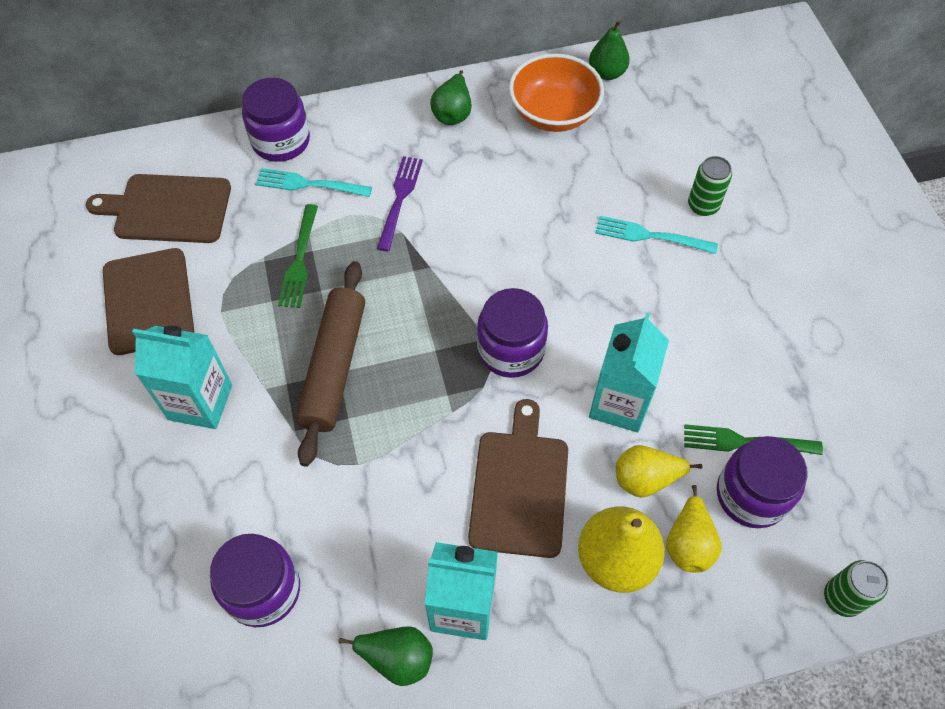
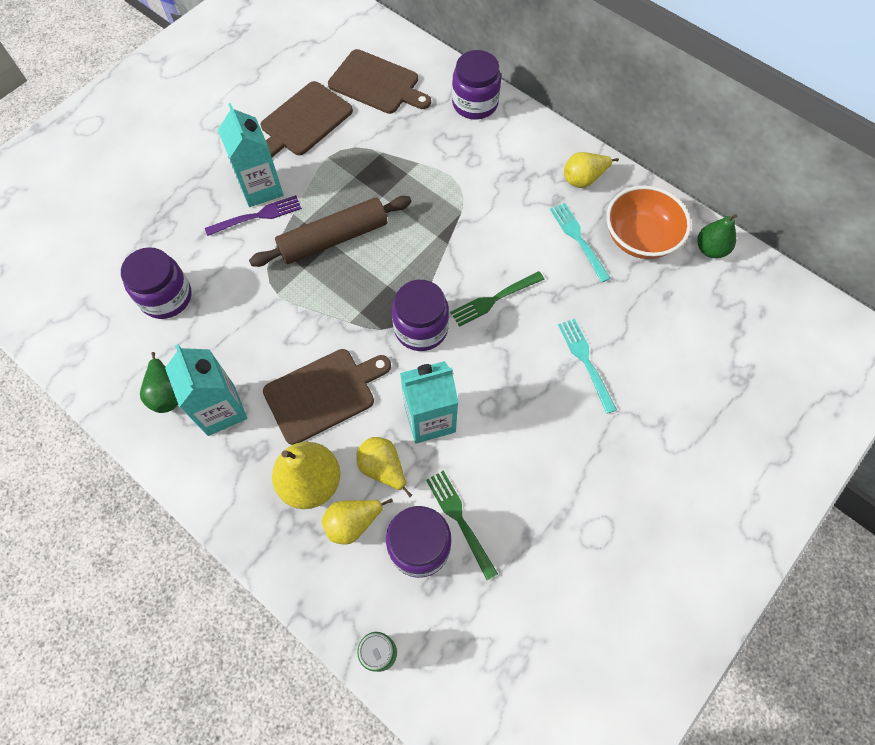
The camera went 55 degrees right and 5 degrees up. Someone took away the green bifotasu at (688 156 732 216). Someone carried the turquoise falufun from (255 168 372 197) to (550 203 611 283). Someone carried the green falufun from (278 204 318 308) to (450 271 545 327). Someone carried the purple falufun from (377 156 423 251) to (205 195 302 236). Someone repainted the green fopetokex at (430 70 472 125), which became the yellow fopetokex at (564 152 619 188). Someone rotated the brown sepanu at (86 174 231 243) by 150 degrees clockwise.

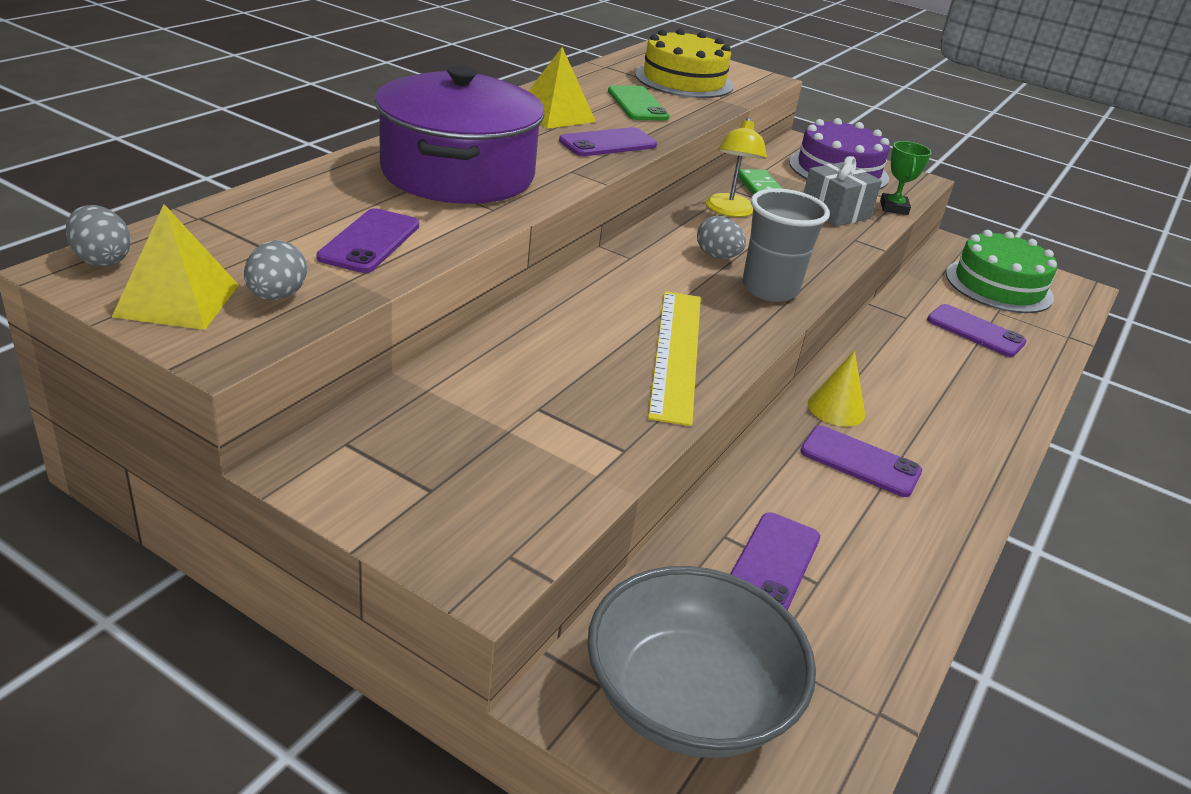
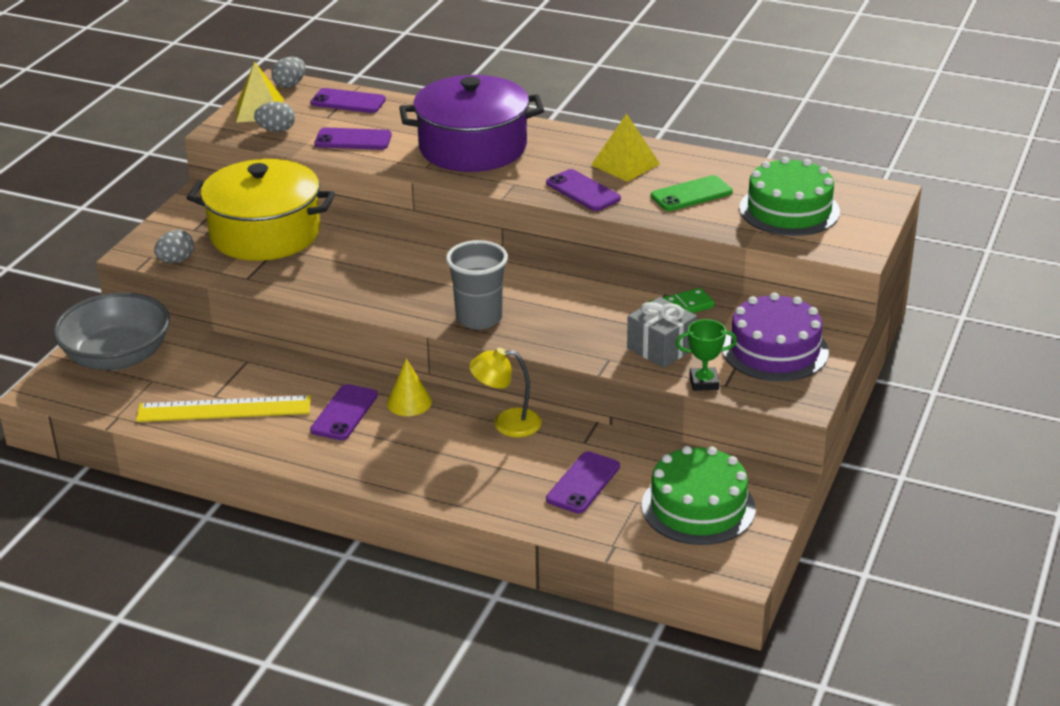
The camera went 85 degrees right and 0 degrees up. Someone put down the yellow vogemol at (187 159 335 261). Someone carried the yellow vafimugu from (648 291 701 426) to (136 395 311 422). Someone carried the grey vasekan from (697 216 746 259) to (154 230 194 263). Someone carried the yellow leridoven from (706 117 767 217) to (469 348 542 437). Someone carried the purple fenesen from (730 512 820 610) to (310 88 386 113). Someone repainted the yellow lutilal at (635 29 734 98), which became the green lutilal at (739 157 840 236).

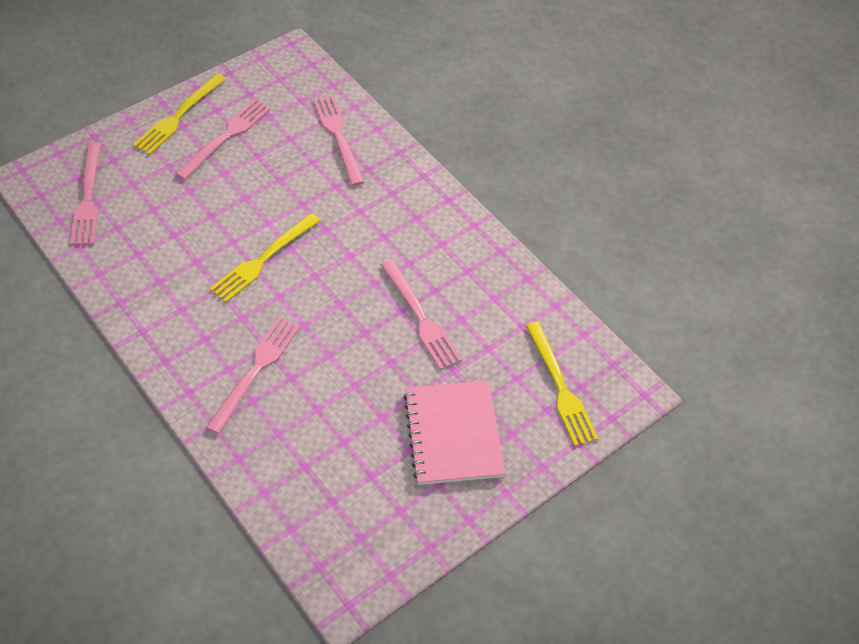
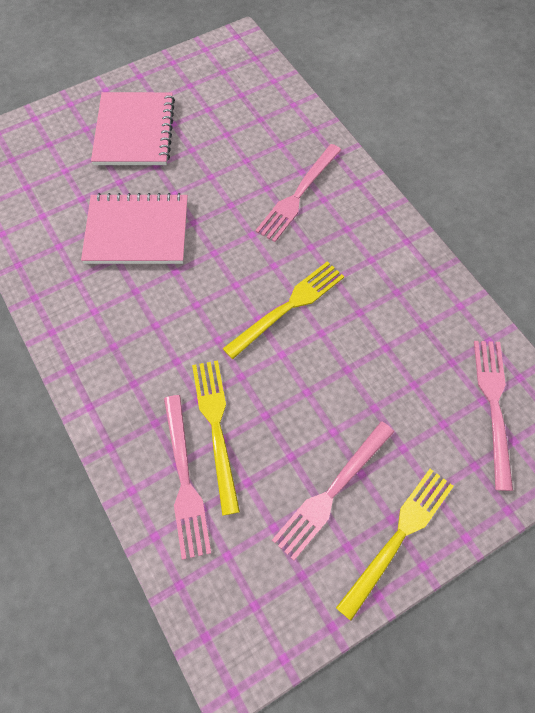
The camera went 170 degrees left and 10 degrees up. Someone carried the yellow falufun from (526 322 598 446) to (192 361 240 516). Someone swapped the pink falufun at (381 259 462 370) for the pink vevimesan at (81 193 188 264).

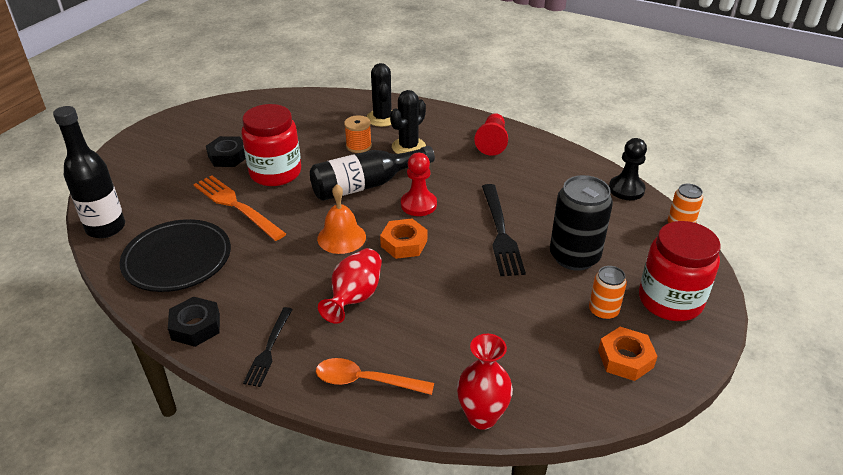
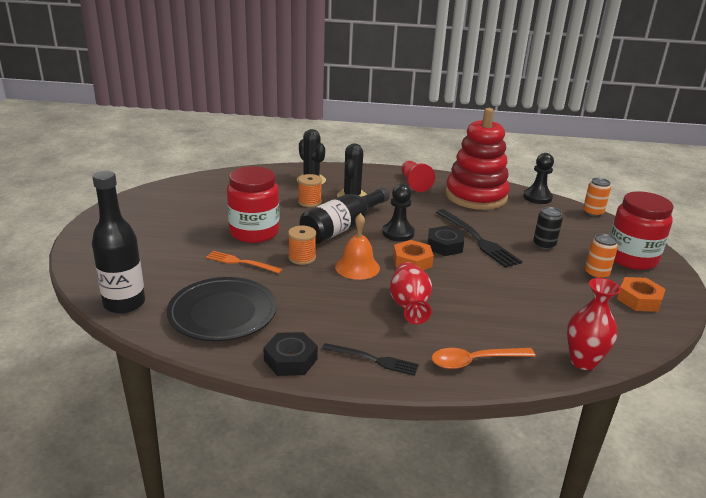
The camera went 25 degrees left and 10 degrees down. Someone put down the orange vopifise at (288 226 316 265). Someone put down the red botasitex at (445 108 510 210). Someone carried the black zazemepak from (206 136 246 167) to (427 226 464 256). Someone repainted the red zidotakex at (401 153 437 216), which became the black zidotakex at (382 184 415 241). Someone rotated the black falufun at (243 307 293 387) by 60 degrees counterclockwise. Someone scaled the orange falufun at (193 176 286 241) by 0.62. Someone scaled the black bifotasu at (550 175 613 271) by 0.55.

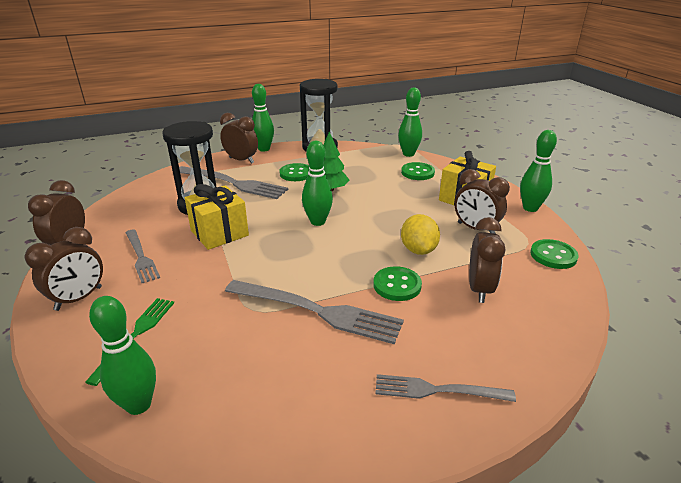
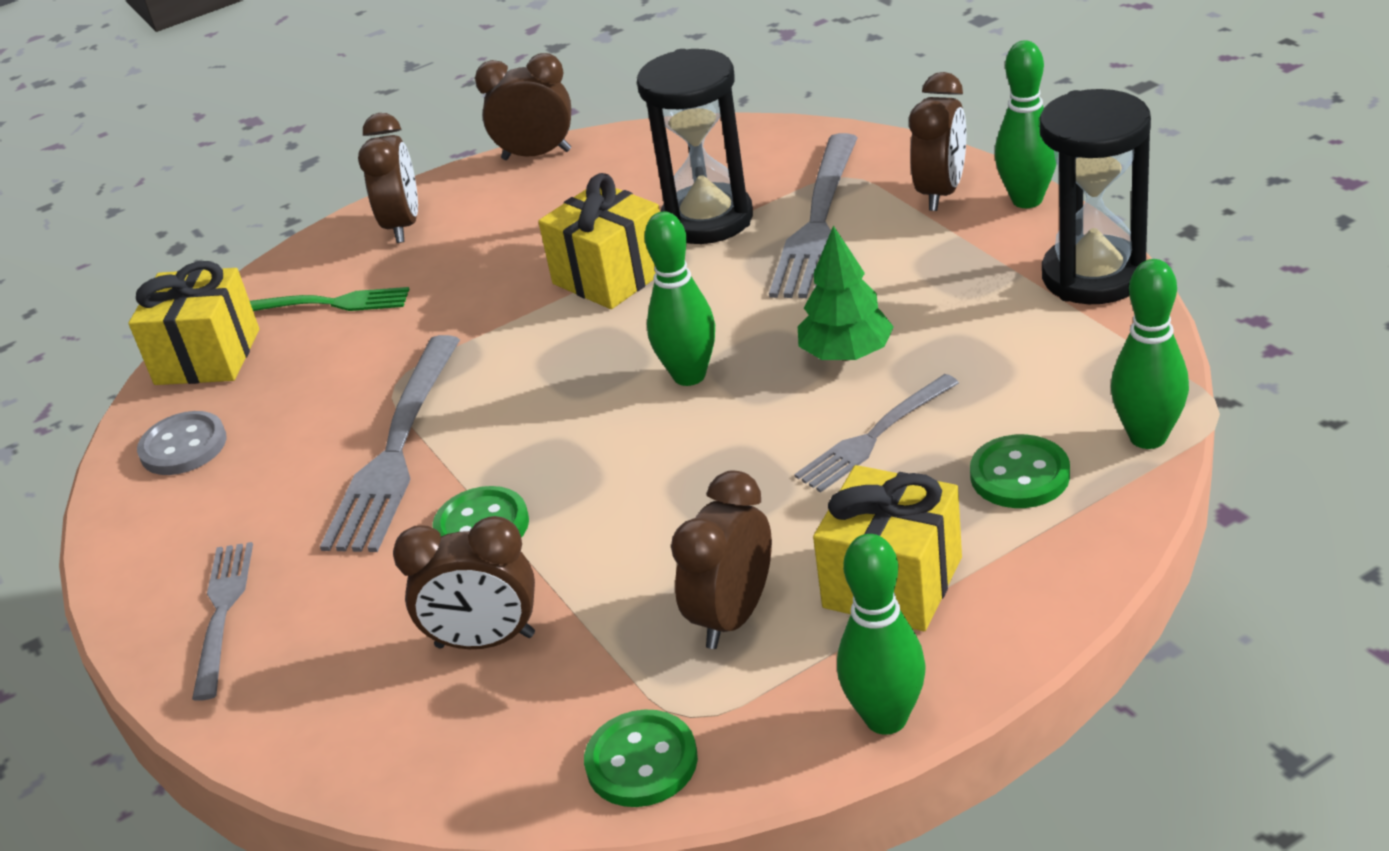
The camera went 85 degrees right and 5 degrees up. Someone took away the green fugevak at (279 163 309 181). Someone took away the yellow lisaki at (401 214 440 255). Someone put down the grey fugevak at (137 411 226 475). Someone carried the grey falufun from (126 229 160 283) to (794 374 959 492). Someone swapped the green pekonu at (89 296 156 415) for the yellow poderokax at (128 261 259 385). Someone rotated the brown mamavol at (25 227 103 311) by 120 degrees counterclockwise.

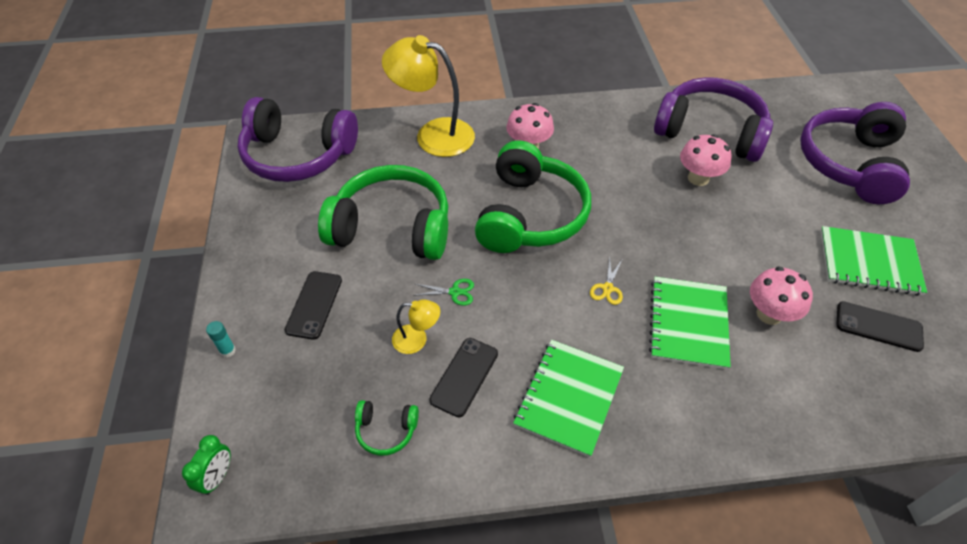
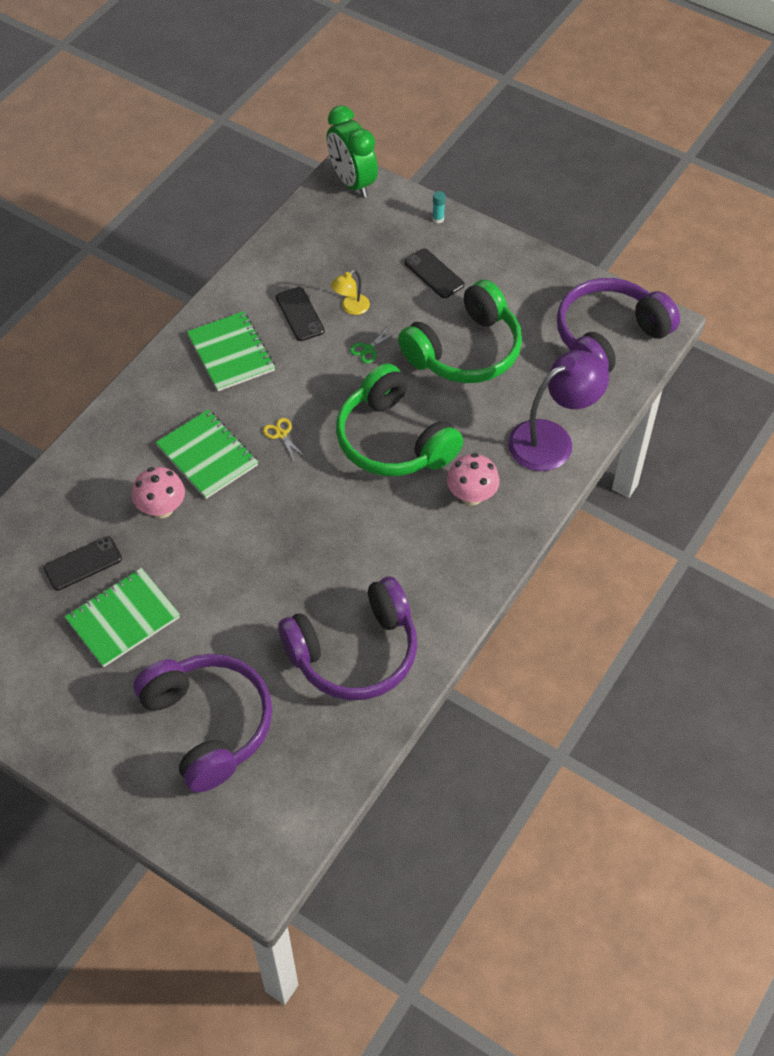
The camera went 130 degrees right and 5 degrees up. Someone took away the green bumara at (355 400 419 456). Someone took away the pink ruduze at (680 134 731 186). Someone repainted the yellow leridoven at (382 35 475 157), which became the purple leridoven at (508 350 609 471). Someone scaled the green mamavol at (182 435 231 495) by 2.07.

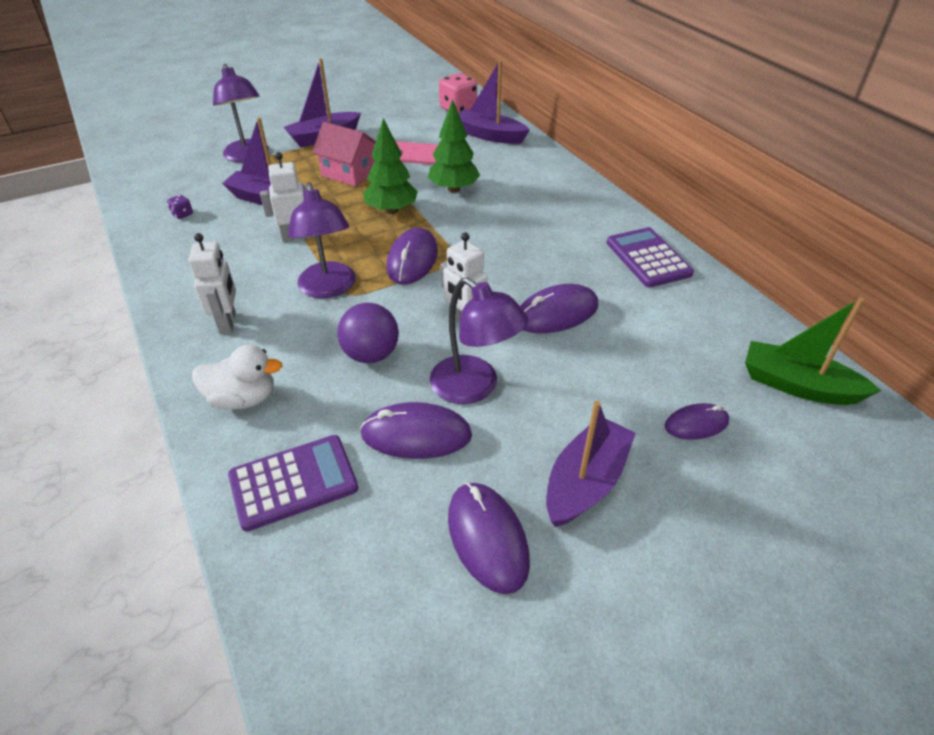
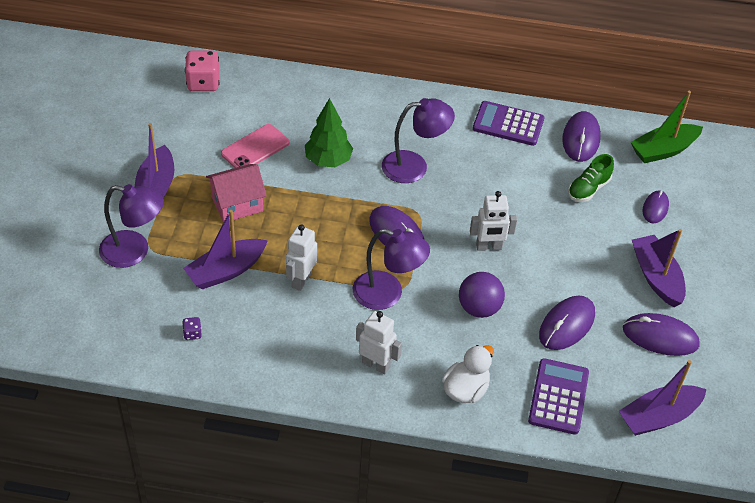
The camera went 55 degrees left and 5 degrees up. Someone took away the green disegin at (363 118 418 214). Someone put down the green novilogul at (568 154 614 202). Someone carried the purple leridoven from (430 277 528 404) to (382 98 455 183). Someone carried the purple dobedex from (459 60 530 144) to (619 360 707 436). Someone carried the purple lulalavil from (520 284 598 333) to (562 111 601 162).

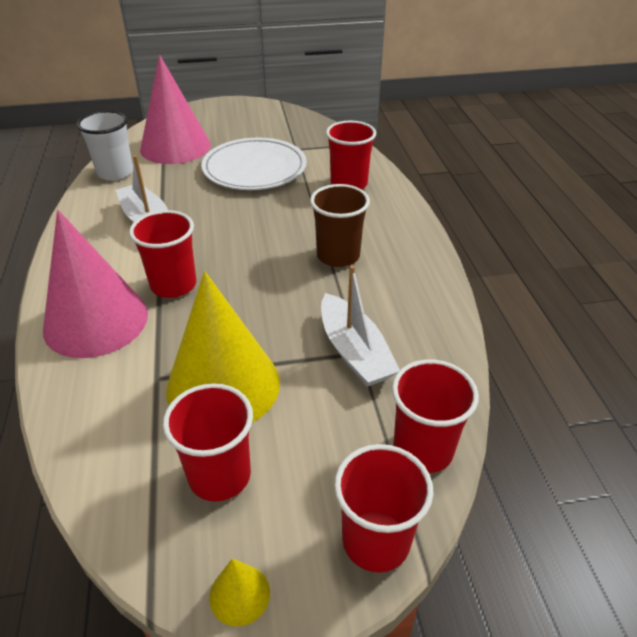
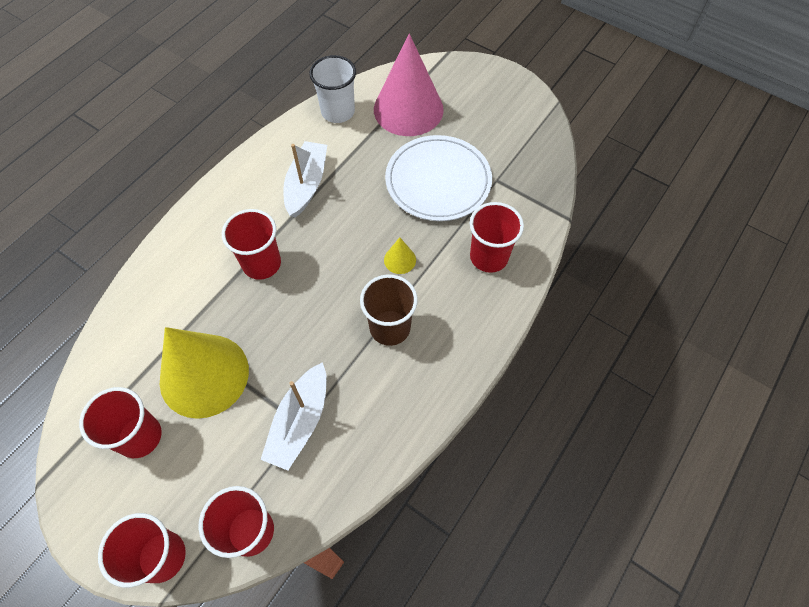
The camera went 45 degrees right and 20 degrees up. Someone took away the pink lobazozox at (43 210 148 358). Someone carried the yellow lobazozox from (209 558 270 627) to (384 237 416 274).

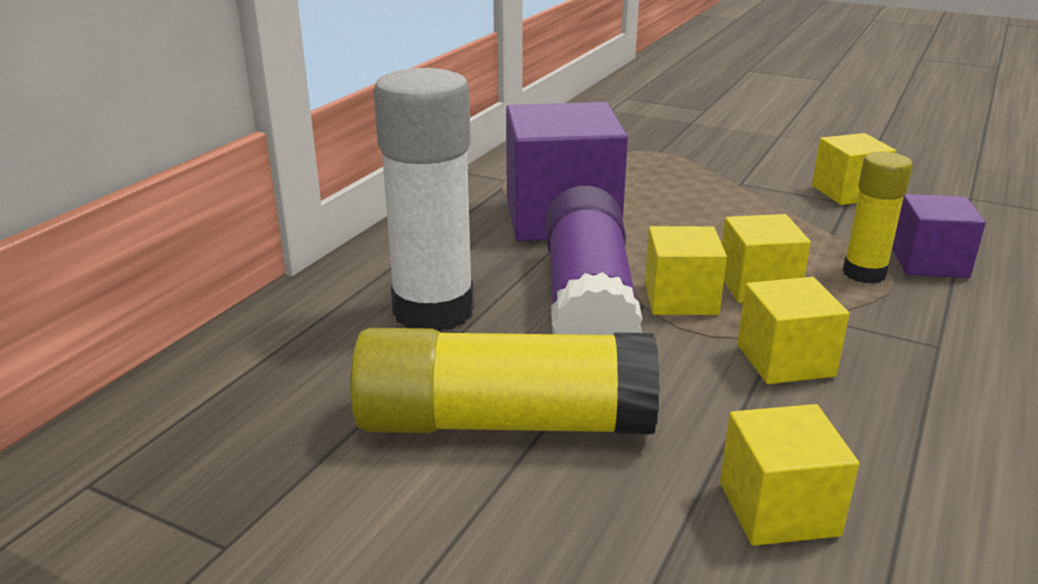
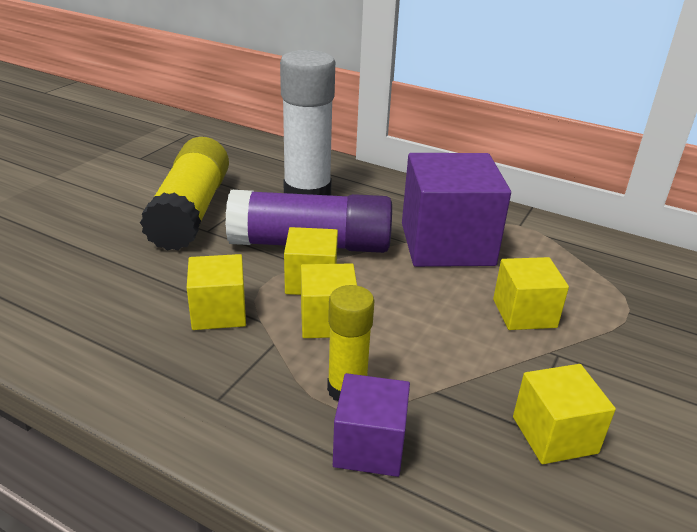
The camera went 90 degrees right and 5 degrees up. Someone carried the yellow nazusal from (720 404 859 546) to (493 257 569 330).

